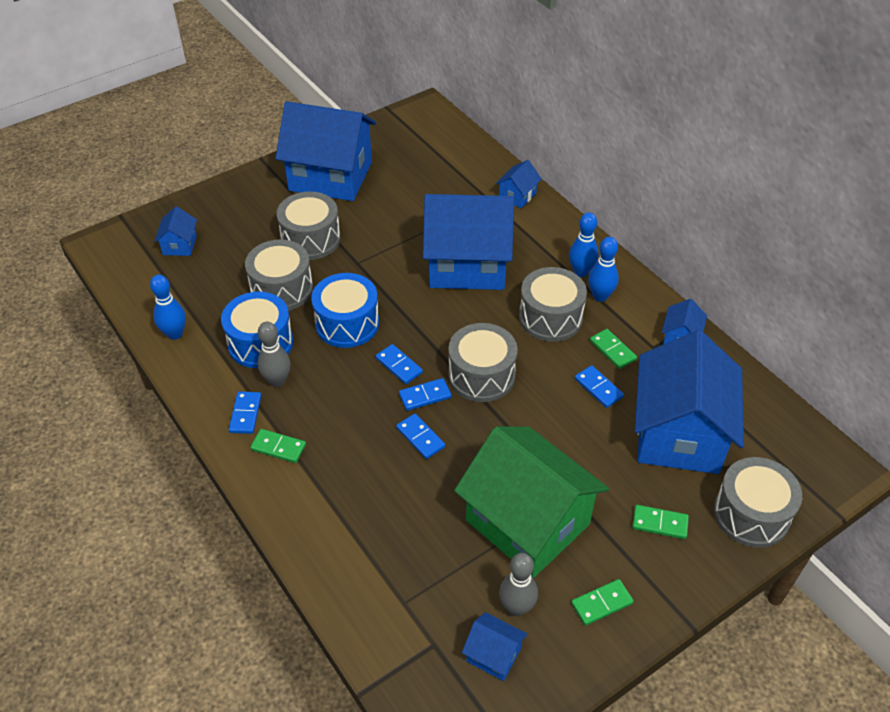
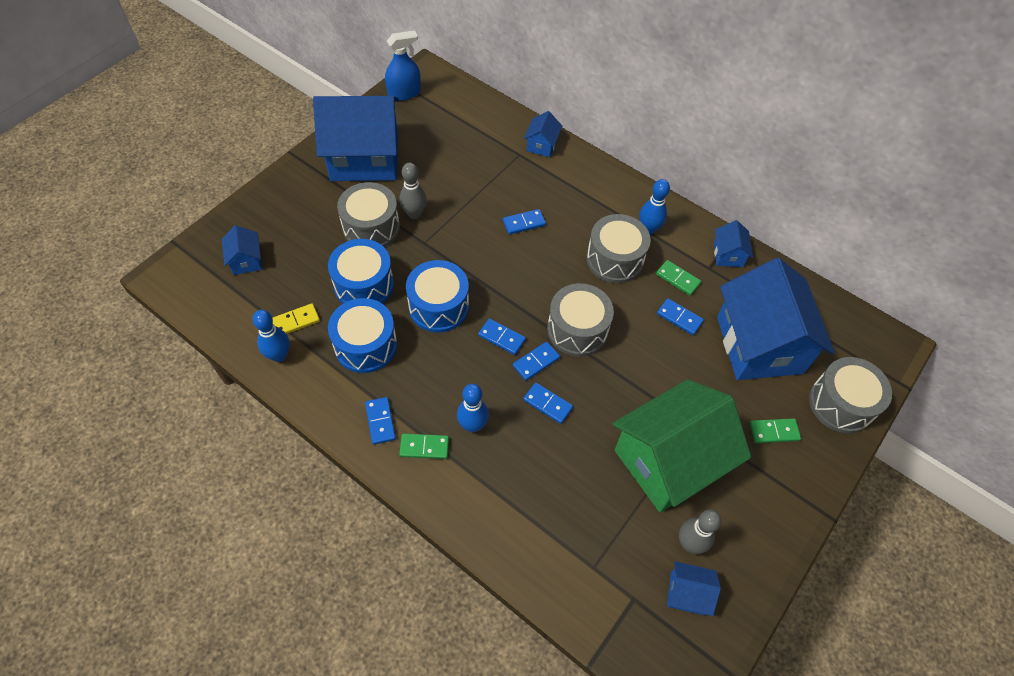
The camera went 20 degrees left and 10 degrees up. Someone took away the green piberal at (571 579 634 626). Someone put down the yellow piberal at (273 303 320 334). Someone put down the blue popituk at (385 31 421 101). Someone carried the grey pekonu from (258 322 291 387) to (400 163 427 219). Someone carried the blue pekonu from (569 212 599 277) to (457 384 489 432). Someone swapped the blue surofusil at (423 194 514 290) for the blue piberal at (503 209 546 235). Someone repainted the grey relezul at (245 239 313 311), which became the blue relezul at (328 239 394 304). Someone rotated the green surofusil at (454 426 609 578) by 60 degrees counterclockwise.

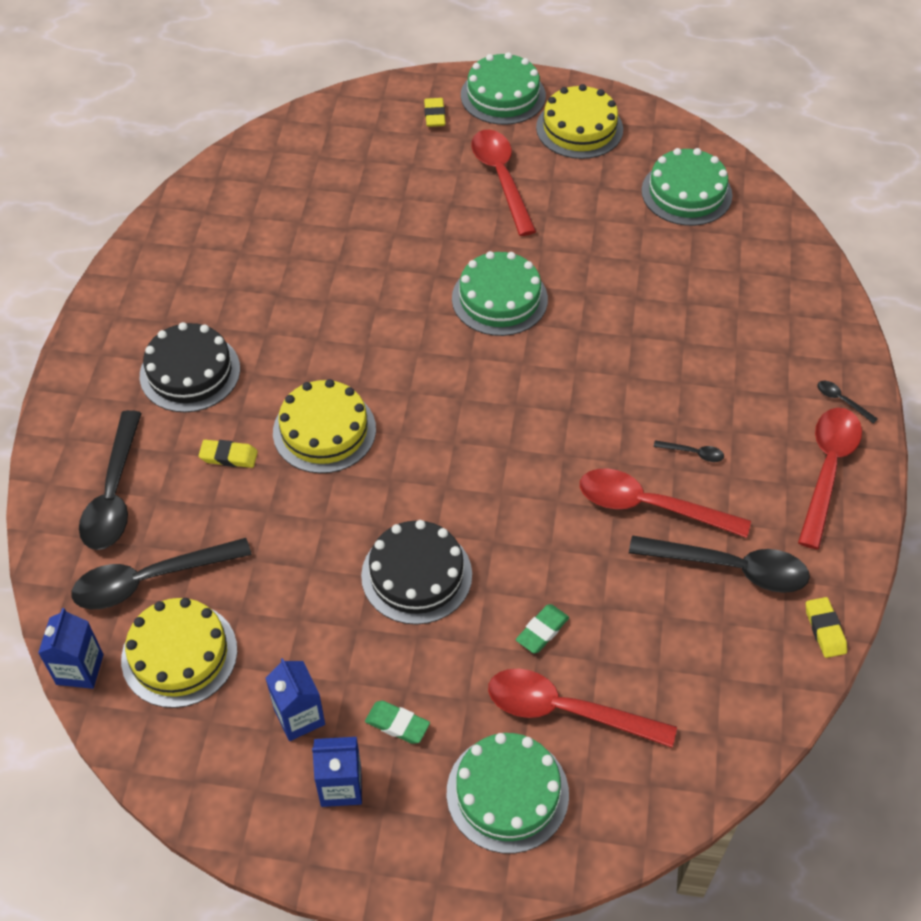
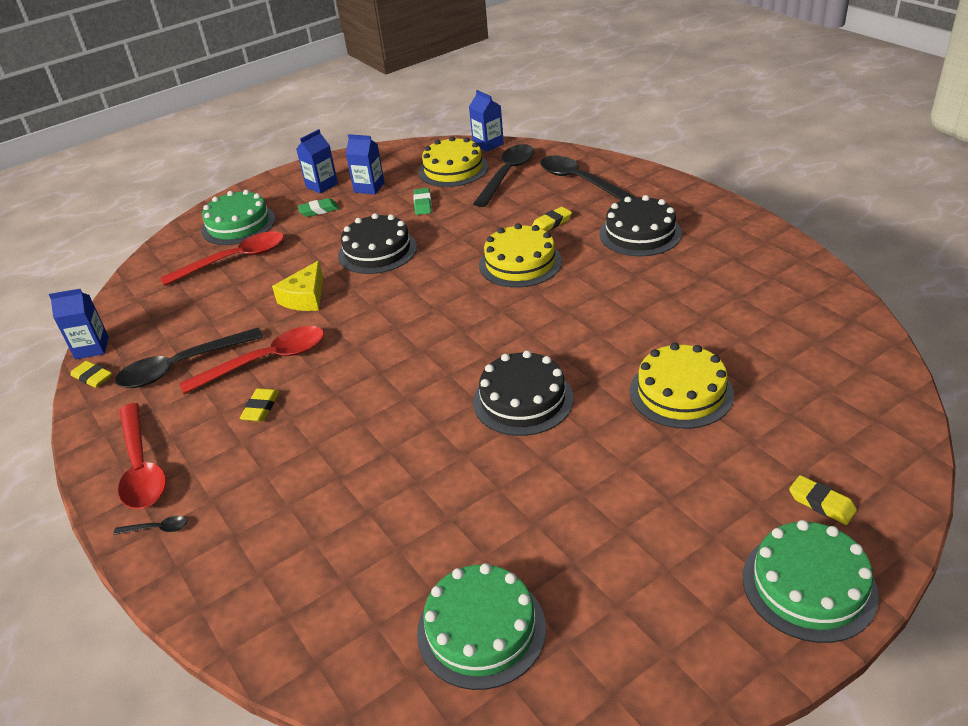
The camera went 140 degrees right and 15 degrees down. Someone took away the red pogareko at (471 130 536 236). Someone put down the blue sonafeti at (49 289 109 359). Someone put down the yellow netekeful at (272 261 323 311). Someone carried the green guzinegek from (516 604 569 653) to (413 188 432 215). Someone carried the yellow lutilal from (536 84 623 159) to (630 343 734 429). Someone swapped the black pogareko at (654 440 724 462) for the yellow guzinegek at (240 388 279 422). Someone repainted the green lutilal at (452 251 548 336), which became the black lutilal at (473 350 573 436).

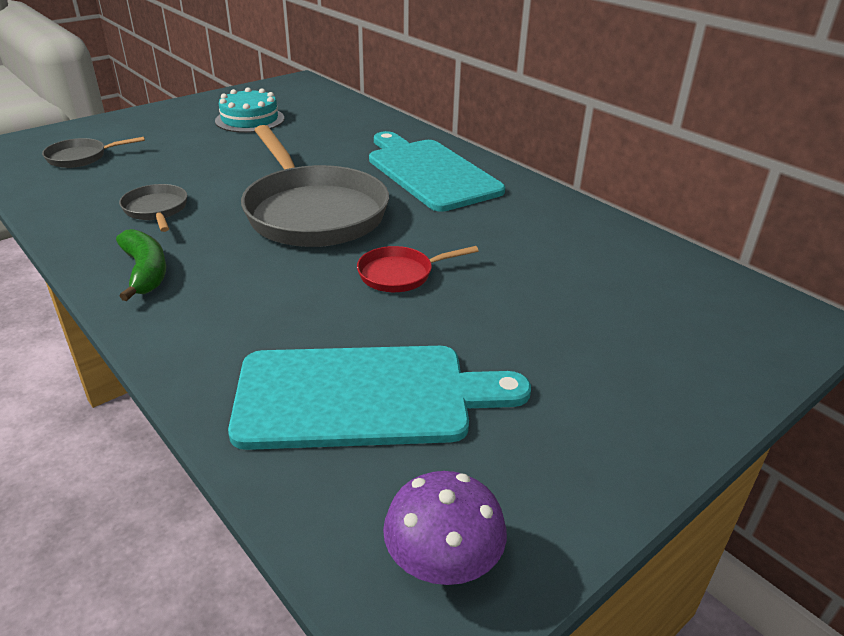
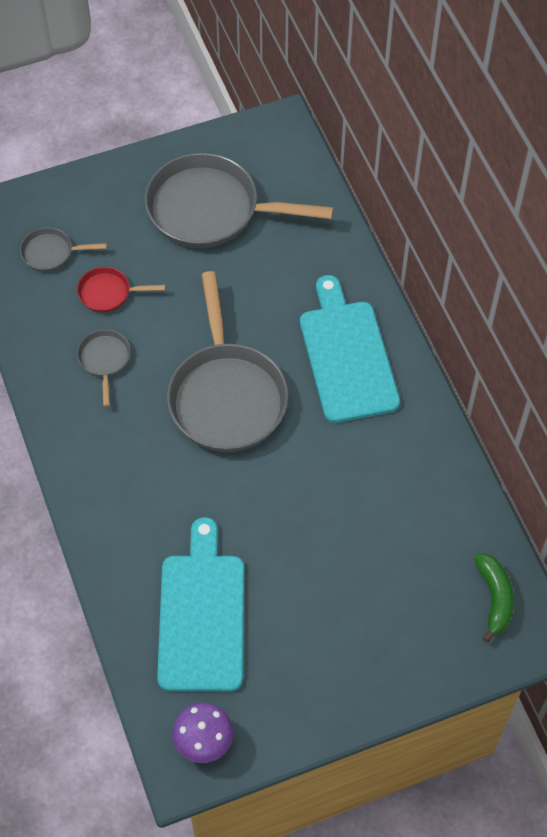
The camera went 20 degrees right and 25 degrees up. Someone carried the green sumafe from (116 229 166 301) to (474 554 514 643). Someone carried the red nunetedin from (357 246 479 292) to (77 267 165 312). Someone swapped the turquoise lutilal at (215 87 284 133) for the grey nunetedin at (145 153 334 248). Someone rotated the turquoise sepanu at (228 346 531 450) by 105 degrees counterclockwise.

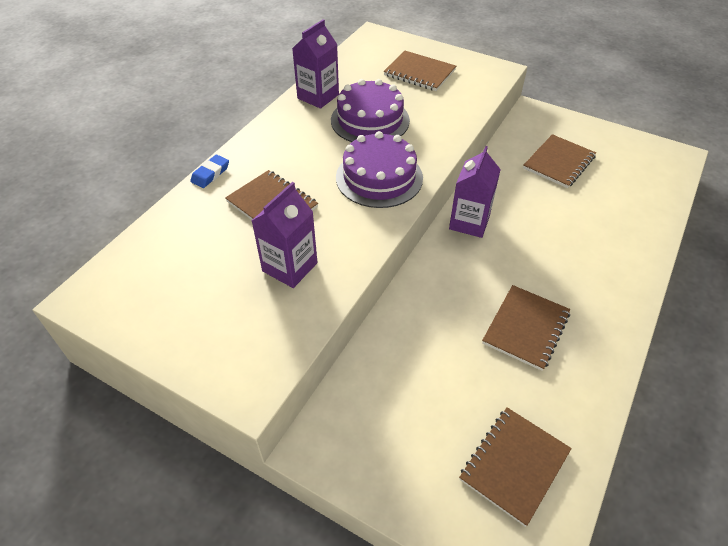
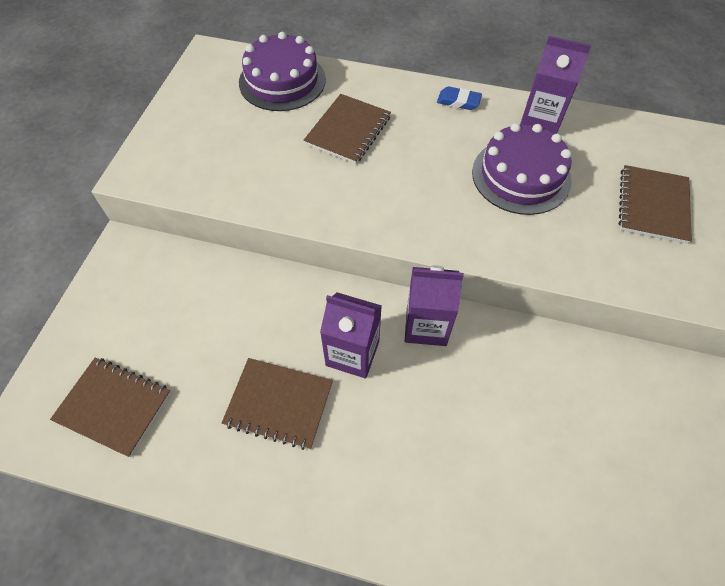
The camera went 75 degrees right and 10 degrees up. Someone took away the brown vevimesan at (523 134 596 188). Someone carried the blue guzinegek from (190 155 229 188) to (437 86 482 110). Someone carried the purple sonafeti from (251 182 318 288) to (320 292 382 379). Someone carried the purple lutilal from (336 131 423 208) to (239 32 326 111).

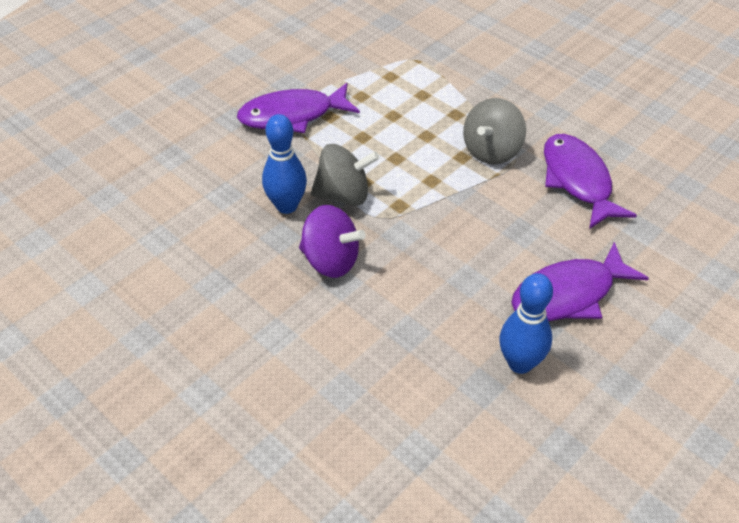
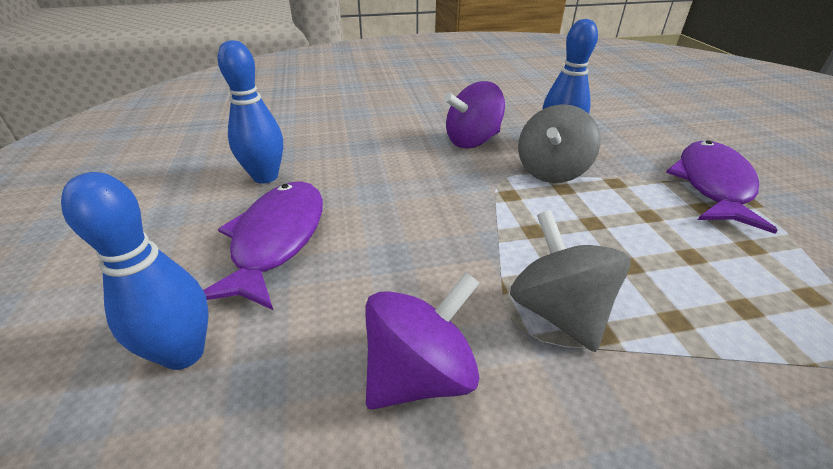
The camera went 125 degrees right and 10 degrees down. Someone put down the blue pekonu at (61 172 209 370). Someone swapped the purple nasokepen at (544 134 637 229) for the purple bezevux at (366 272 480 410).

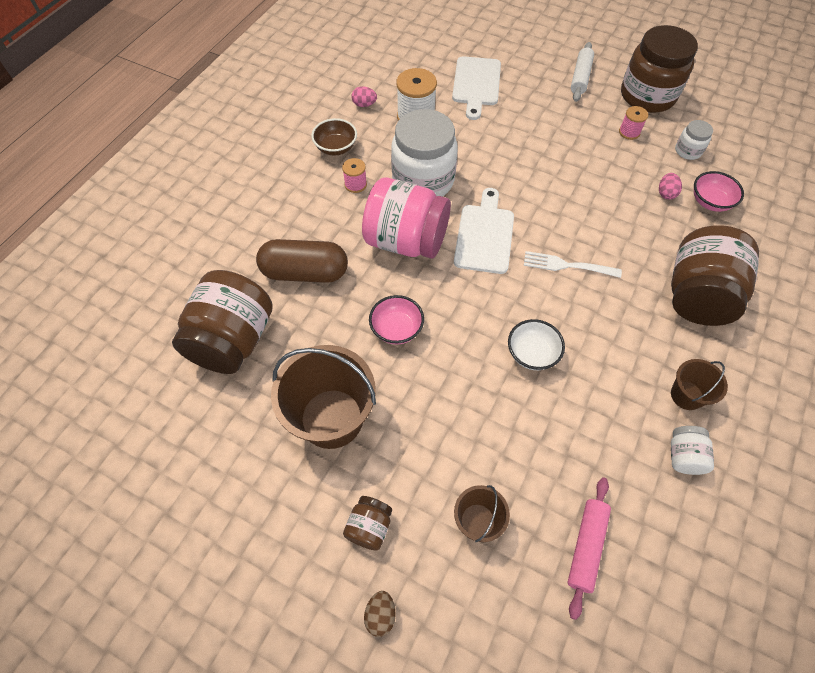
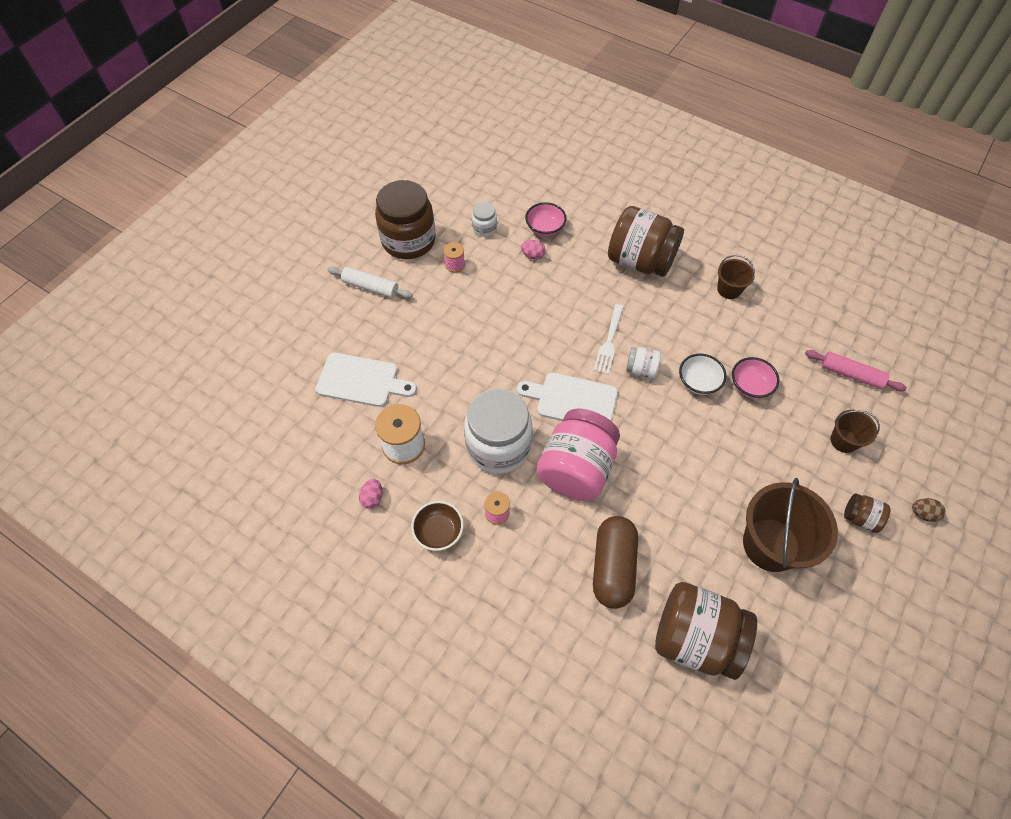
The camera went 85 degrees left and 0 degrees up. Someone carried the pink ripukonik from (369 295 424 344) to (732 357 779 399). Someone carried the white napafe from (671 426 714 475) to (626 347 661 378).

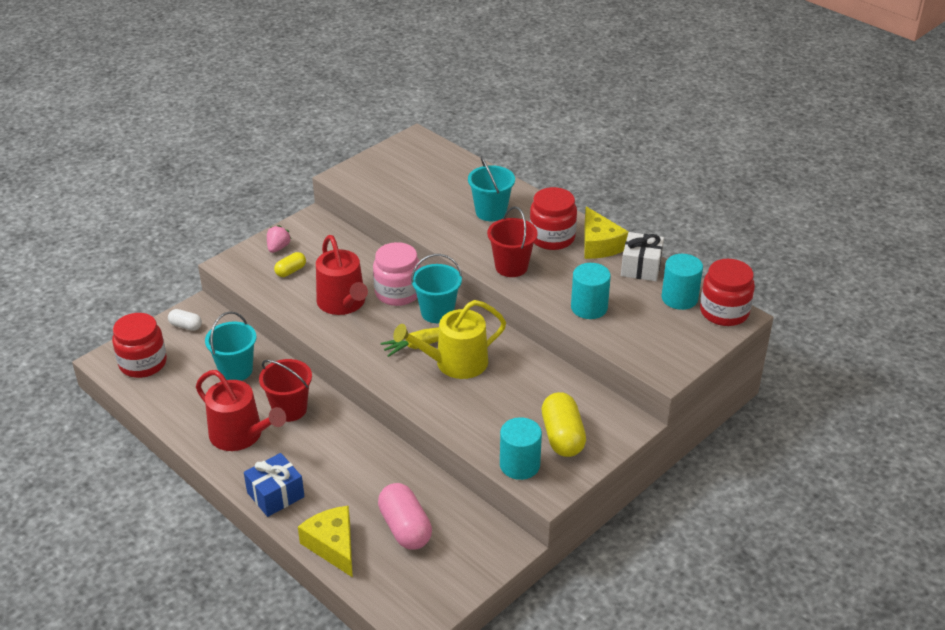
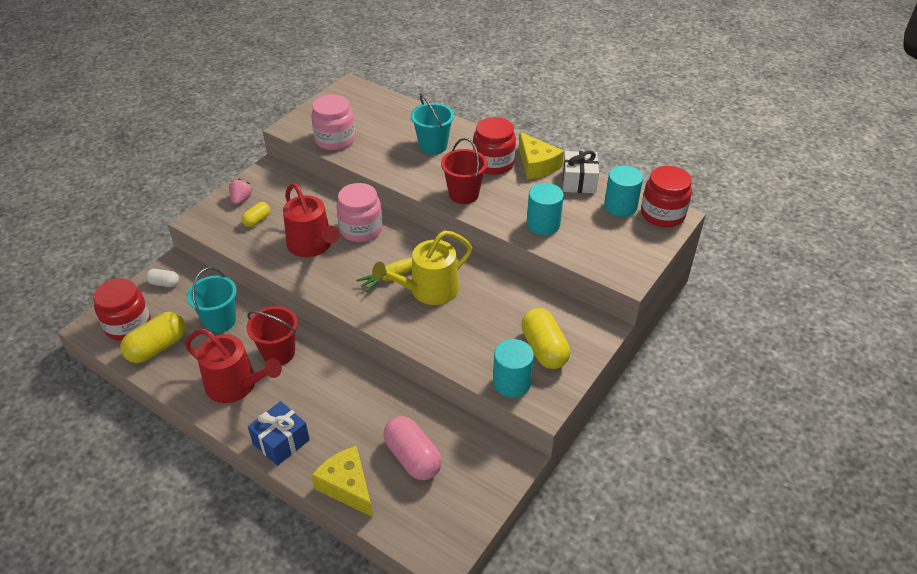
The camera went 10 degrees left and 5 degrees up. Someone took away the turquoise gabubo at (411 254 462 323). Someone put down the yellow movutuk at (120 312 186 363). Someone put down the pink napafe at (311 94 355 151).

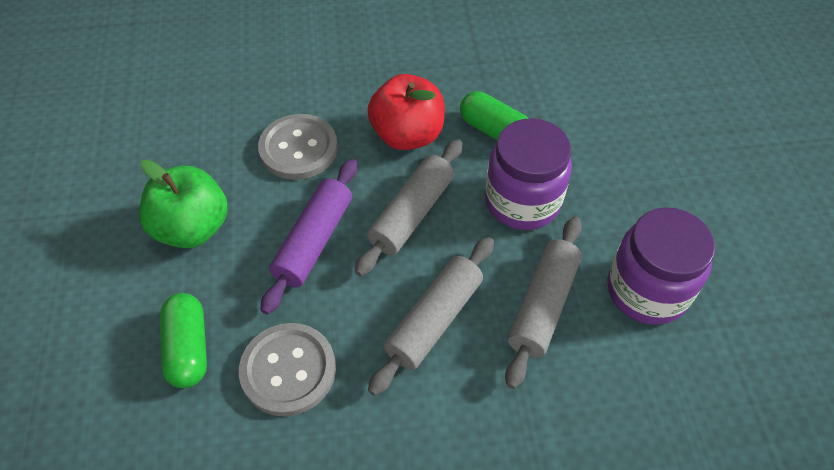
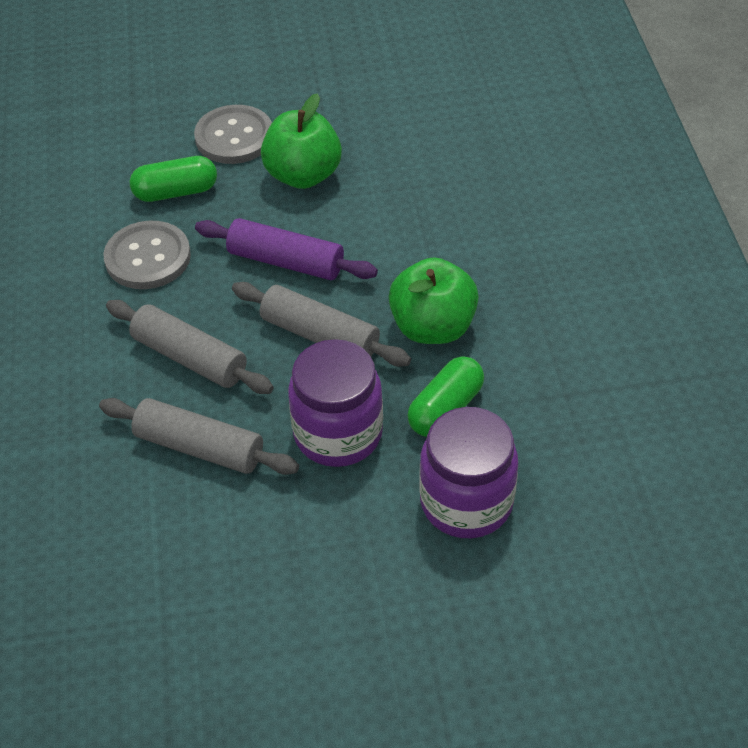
The camera went 90 degrees right and 5 degrees down. Someone carried the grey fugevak from (258 114 338 180) to (194 105 272 164). Someone carried the purple napafe from (607 207 715 325) to (419 407 518 538). Someone repainted the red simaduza at (368 74 445 150), which became the green simaduza at (389 257 479 344).

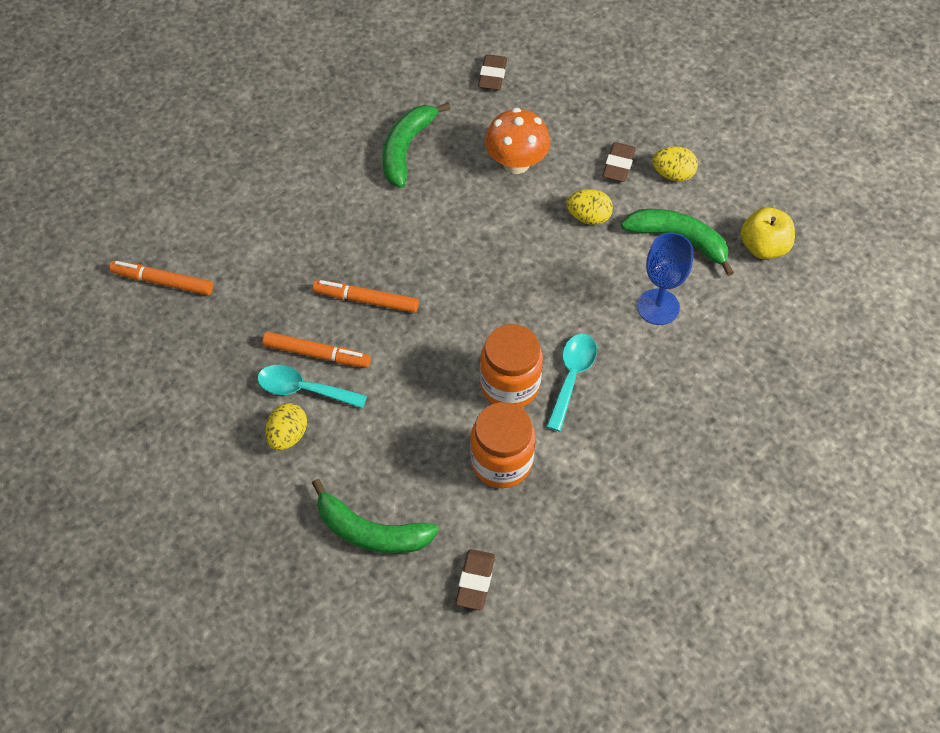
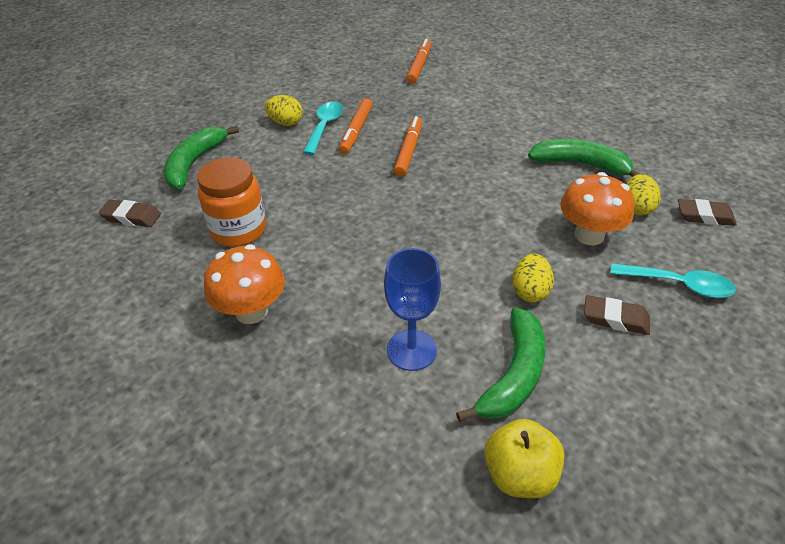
The camera went 90 degrees right and 15 degrees down. Someone took away the orange napafe at (480 324 543 408). Someone put down the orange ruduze at (204 244 285 324). Someone carried the turquoise pogareko from (546 334 597 431) to (611 263 736 298). Someone carried the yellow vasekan from (652 146 698 182) to (626 174 661 215).

